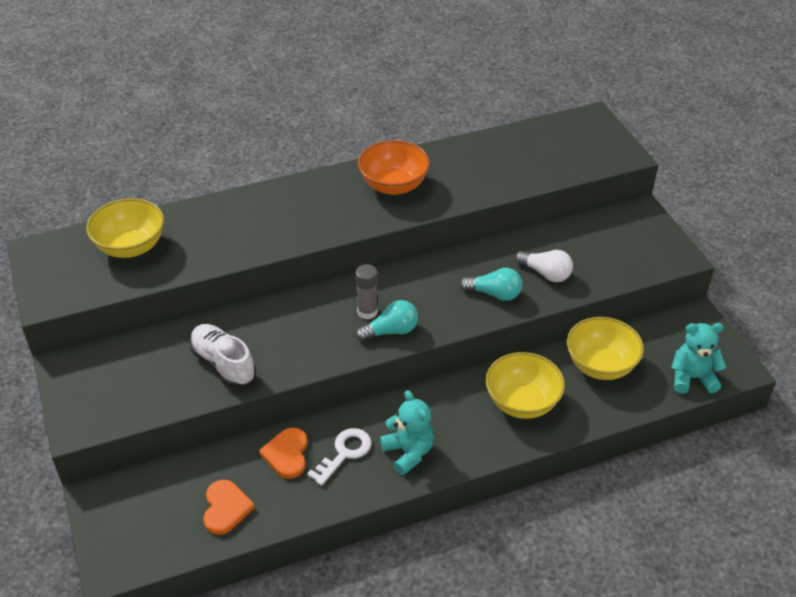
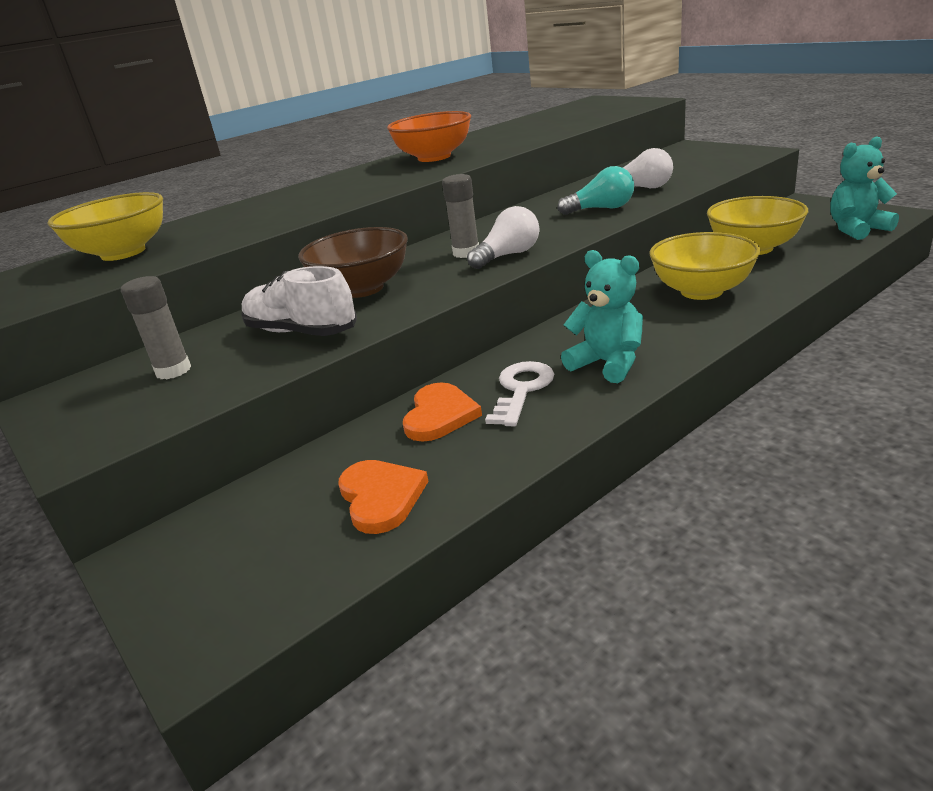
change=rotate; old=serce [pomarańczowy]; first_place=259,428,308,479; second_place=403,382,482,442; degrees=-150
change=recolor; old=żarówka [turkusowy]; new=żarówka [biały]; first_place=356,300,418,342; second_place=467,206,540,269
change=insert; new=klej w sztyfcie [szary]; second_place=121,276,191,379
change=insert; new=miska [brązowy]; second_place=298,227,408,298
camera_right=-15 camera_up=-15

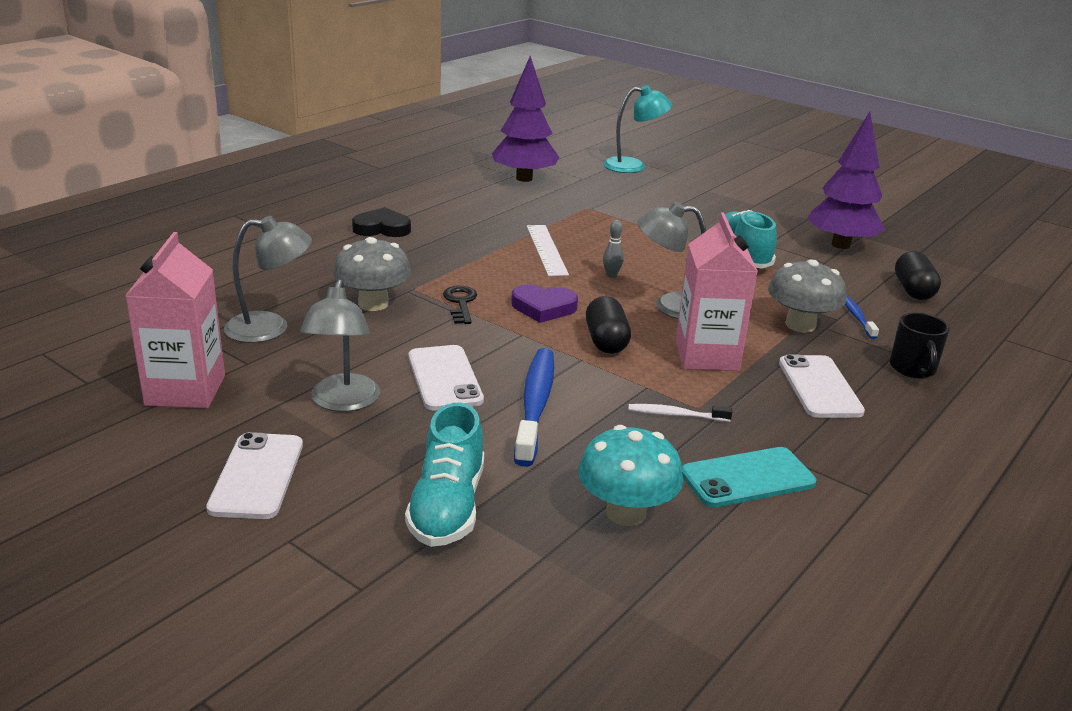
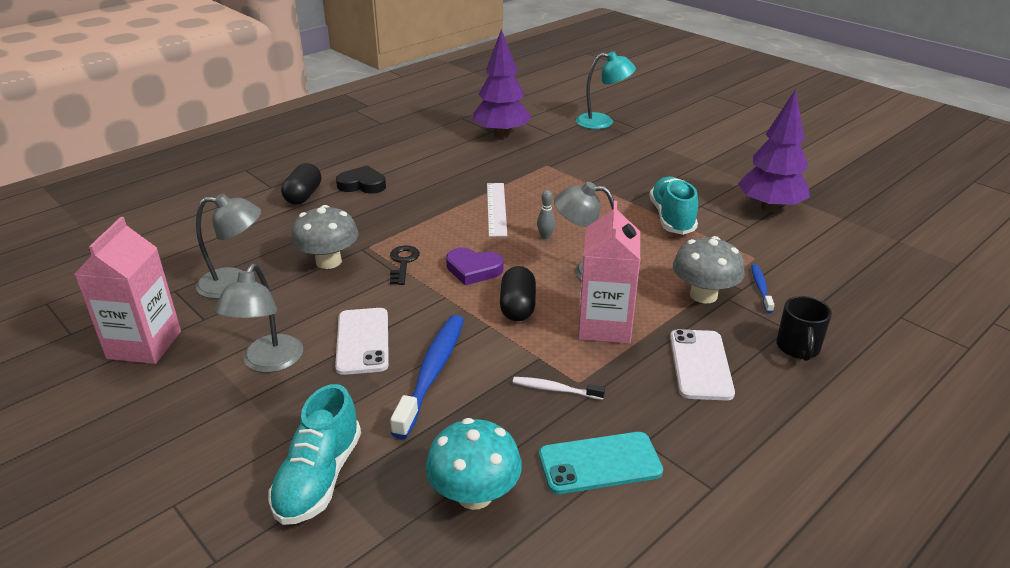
change=delete; old=telefon [biały]; first_place=206,432,303,519
change=move; old=kapsułka [czarny]; first_place=895,251,941,300; second_place=281,163,321,205
camera_right=10 camera_up=5

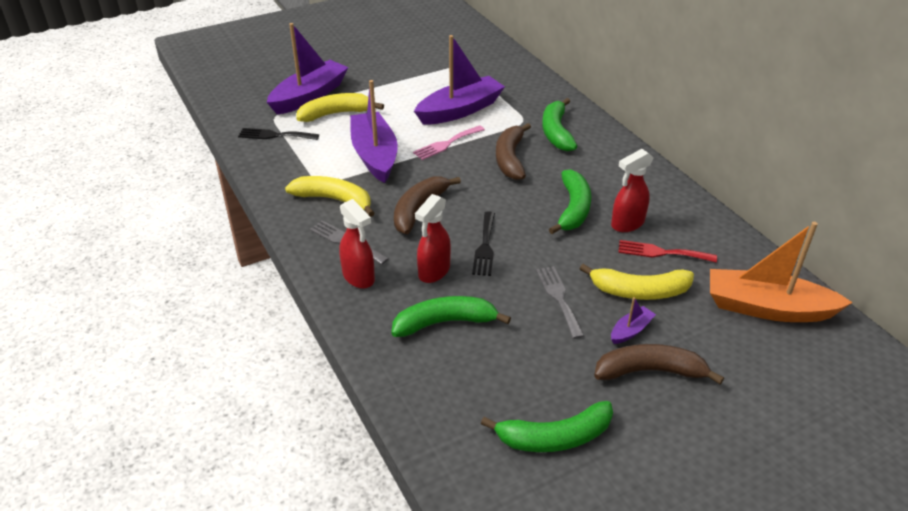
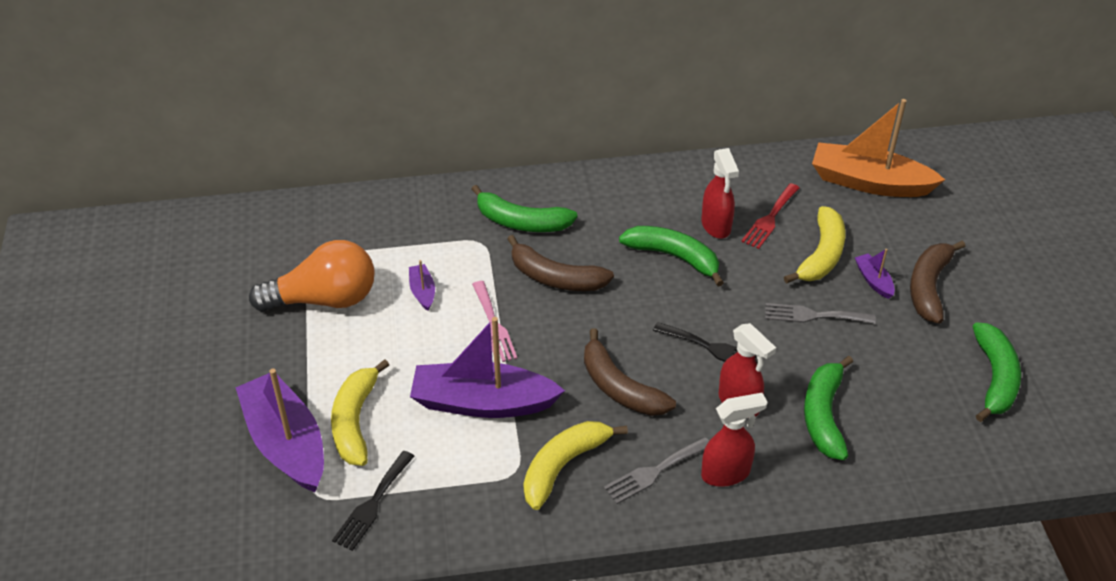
change=resize; old=łódka [fioletowy]; first_place=414,35,505,125; second_place=409,260,435,311; factor=0.43
change=rotate; old=łódka [pomarańczowy]; first_place=710,222,853,322; second_place=812,99,945,197; degrees=75
change=insert; new=żarówka [pomarańczowy]; second_place=249,240,375,312
camera_right=-70 camera_up=5

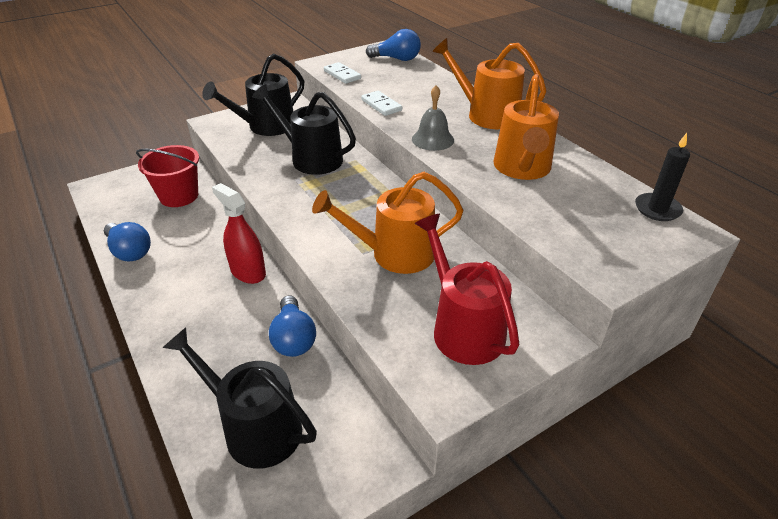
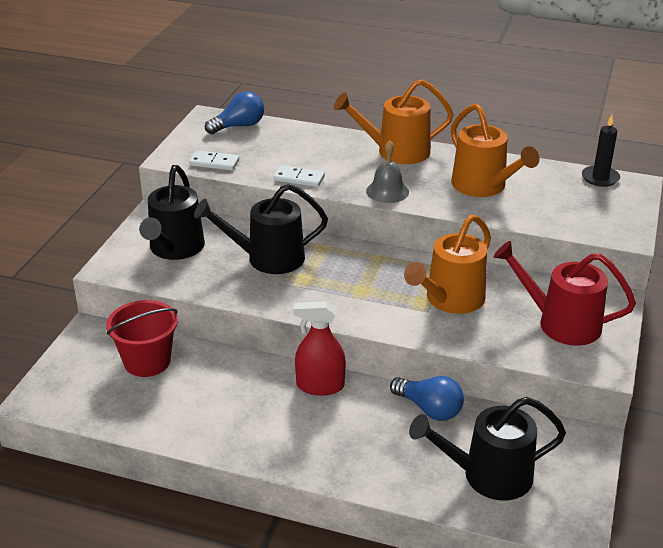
change=delete; old=żarówka [niebieski]; first_place=104,222,151,261
camera_right=-40 camera_up=-5

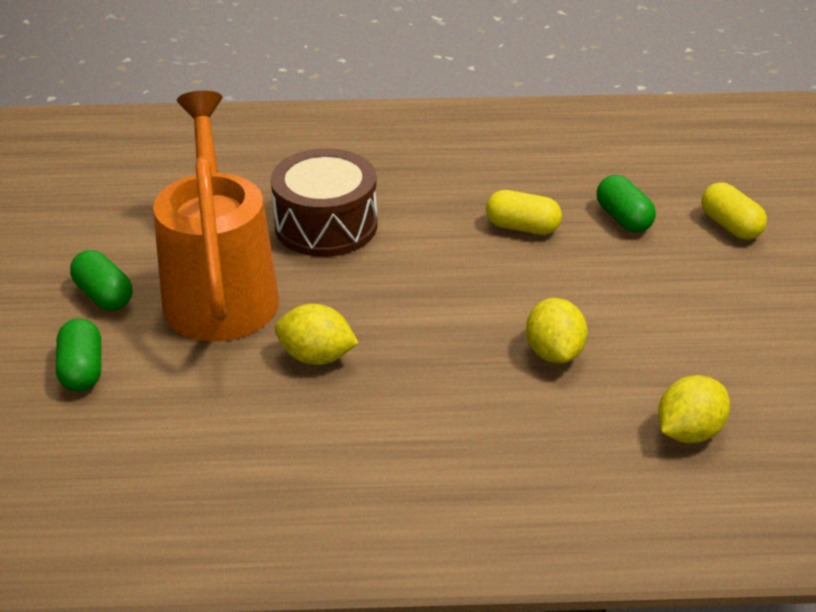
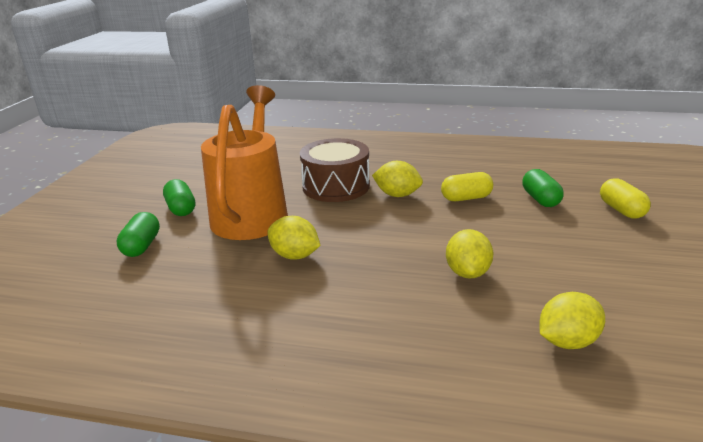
change=rotate; old=kapsułka [żółty]; first_place=486,190,562,235; second_place=441,172,493,201; degrees=-45
change=insert; new=cytryna [żółty]; second_place=372,161,423,197
camera_right=15 camera_up=-10

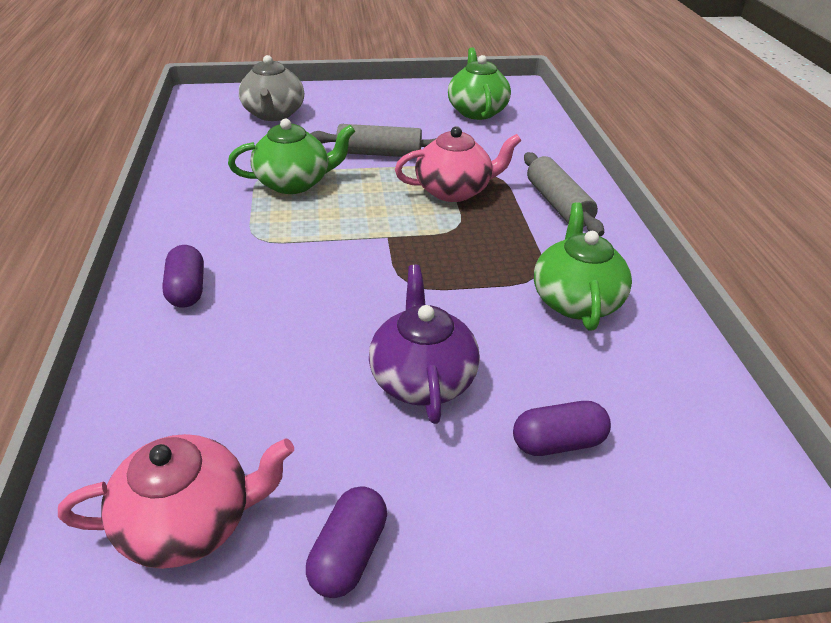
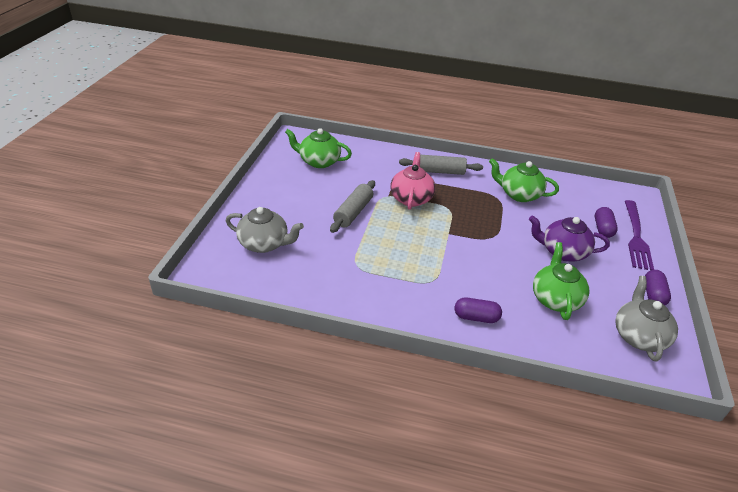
change=recolor; old=imbryk [różowy]; new=imbryk [szary]; first_place=58,434,294,569; second_place=616,276,678,362
change=move; old=imbryk [zielony]; first_place=228,119,355,194; second_place=533,242,590,320
change=rotate; old=kapsułka [fioletowy]; first_place=306,487,387,598; second_place=645,270,671,305; degrees=60
change=insert; new=widelec [fioletowy]; second_place=625,200,654,271
camera_right=-70 camera_up=0

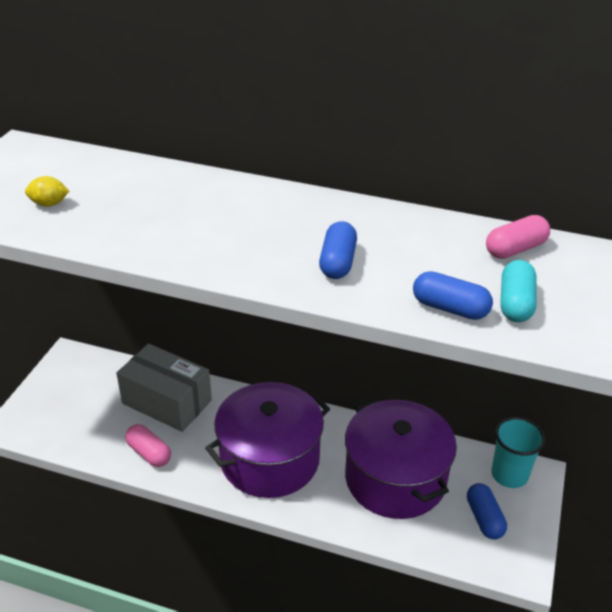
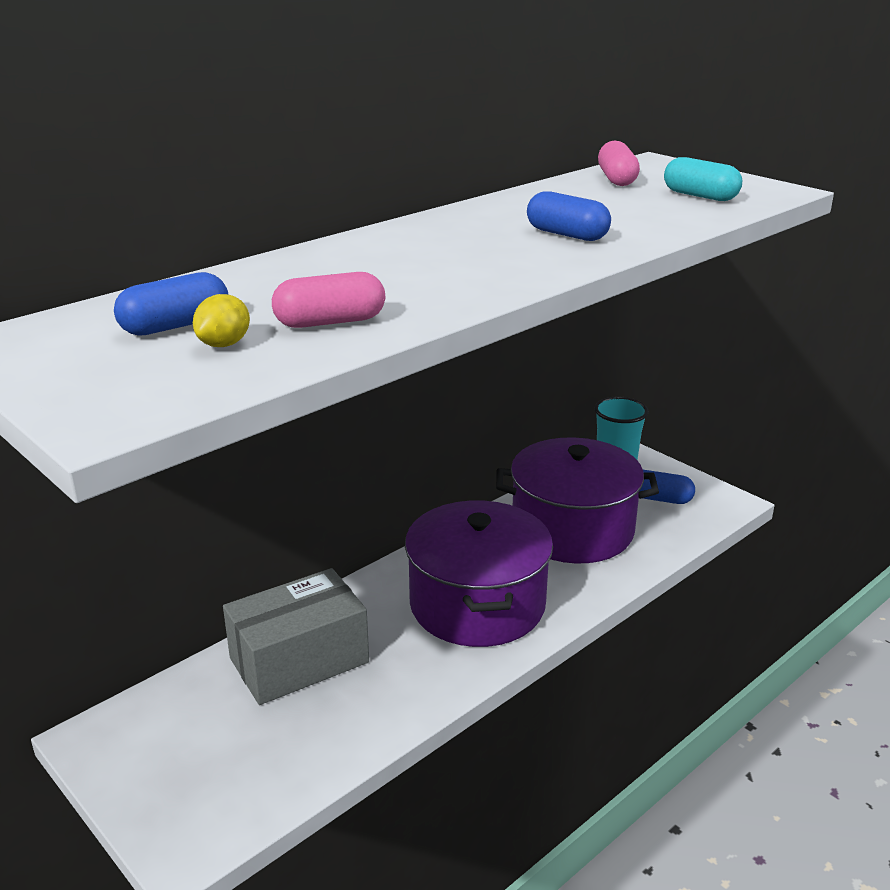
change=move; old=kapsułka [różowy]; first_place=125,424,171,467; second_place=272,272,385,328
change=move; old=kapsułka [niebieski]; first_place=413,271,493,320; second_place=114,272,228,336
camera_right=-60 camera_up=-10

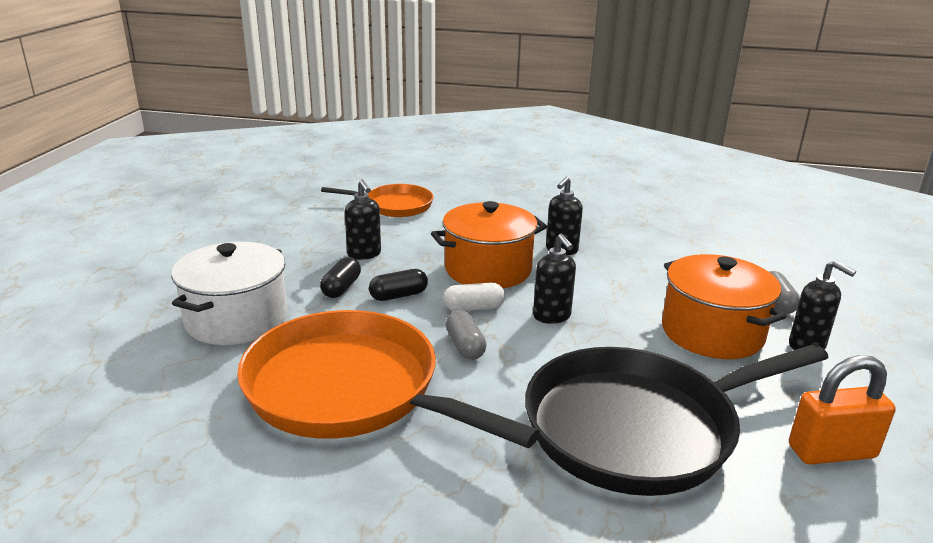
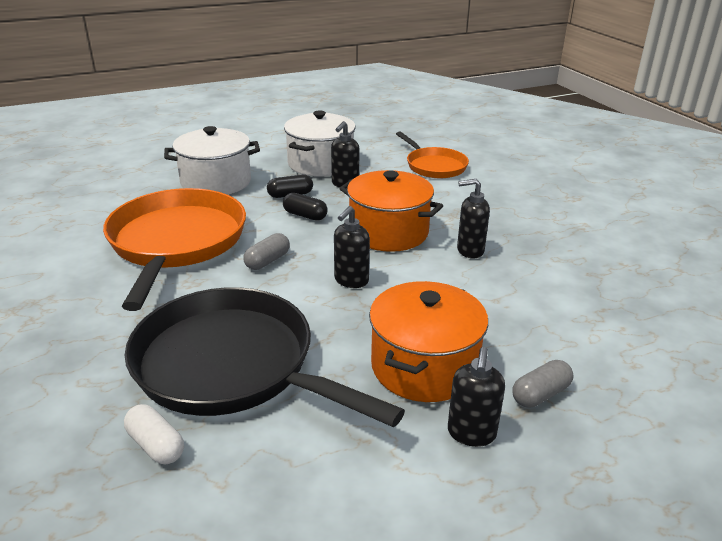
change=move; old=kapsułka [biały]; first_place=443,283,505,311; second_place=124,404,184,464
change=delete; old=kłódka [pomarańczowy]; first_place=789,355,896,465
change=insert; new=garnek [biały]; second_place=284,110,356,177
camera_right=55 camera_up=5

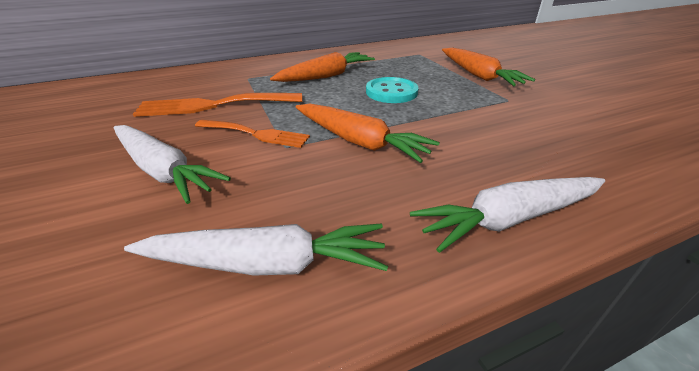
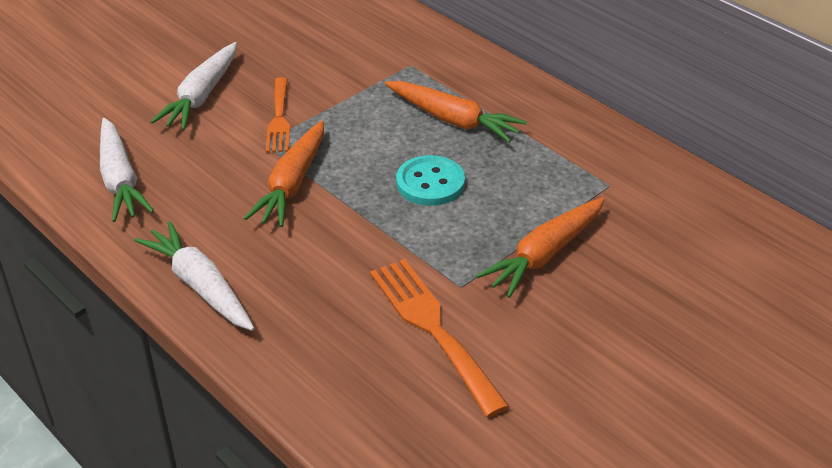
change=move; old=widelec [pomarańczowy]; first_place=133,93,302,117; second_place=370,259,510,417
camera_right=70 camera_up=5

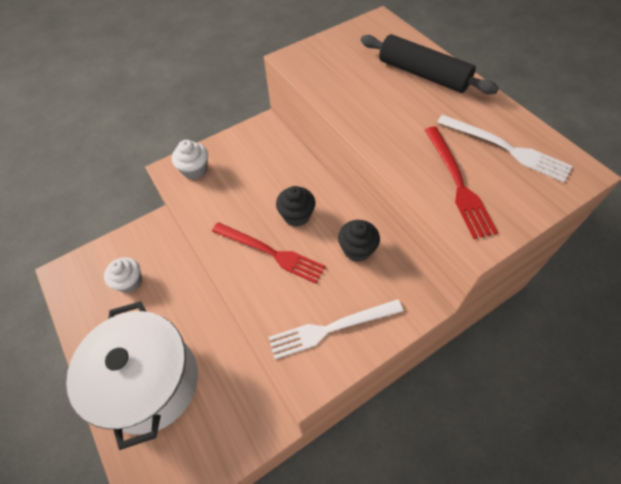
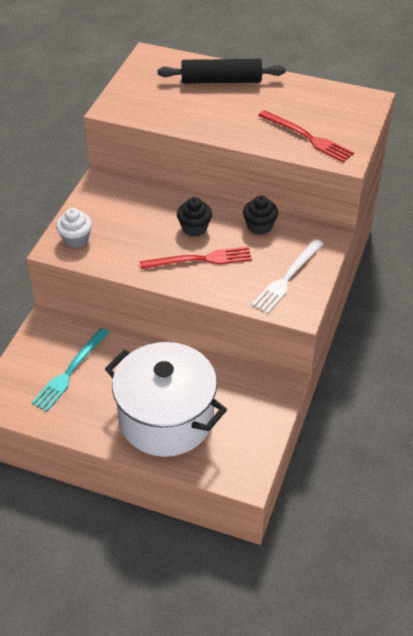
change=replace; old=muffinka [biały]; new=widelec [turkusowy]; first_place=104,257,142,293; second_place=32,328,109,411
change=delete; old=widelec [biały]; first_place=437,115,573,182
camera_right=-40 camera_up=-10

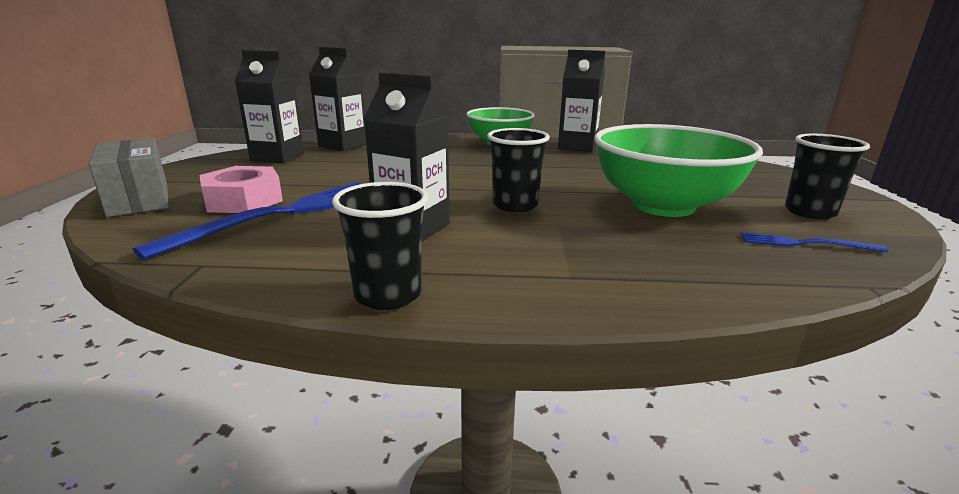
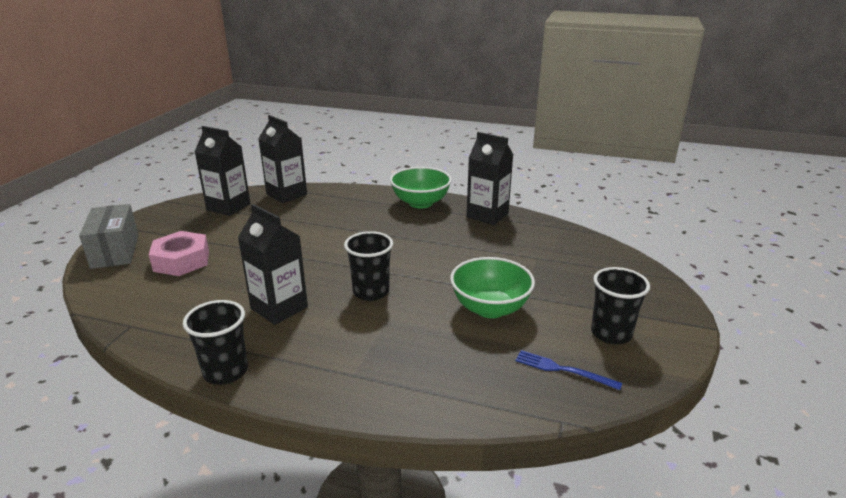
change=delete; old=widelec [niebieski]; first_place=133,182,360,260
change=resize; old=miska [zielony]; first_place=594,124,763,217; second_place=450,257,535,318; factor=0.65
camera_right=15 camera_up=5

